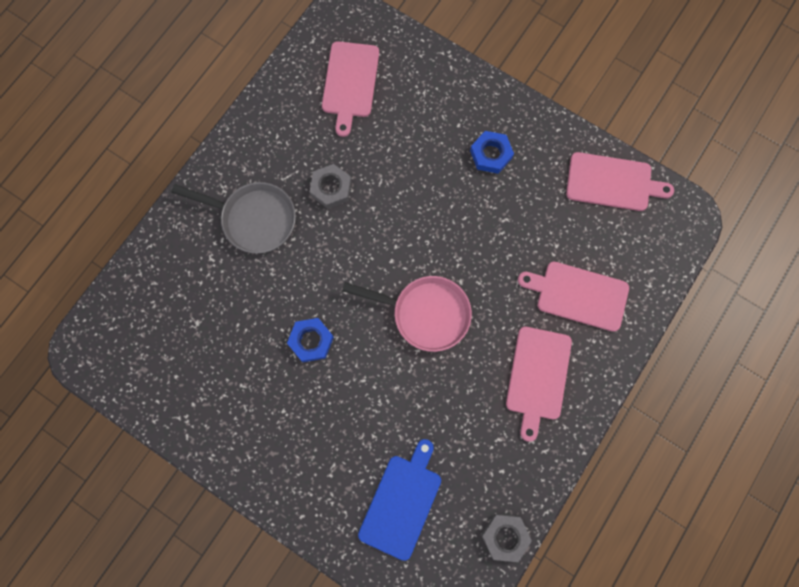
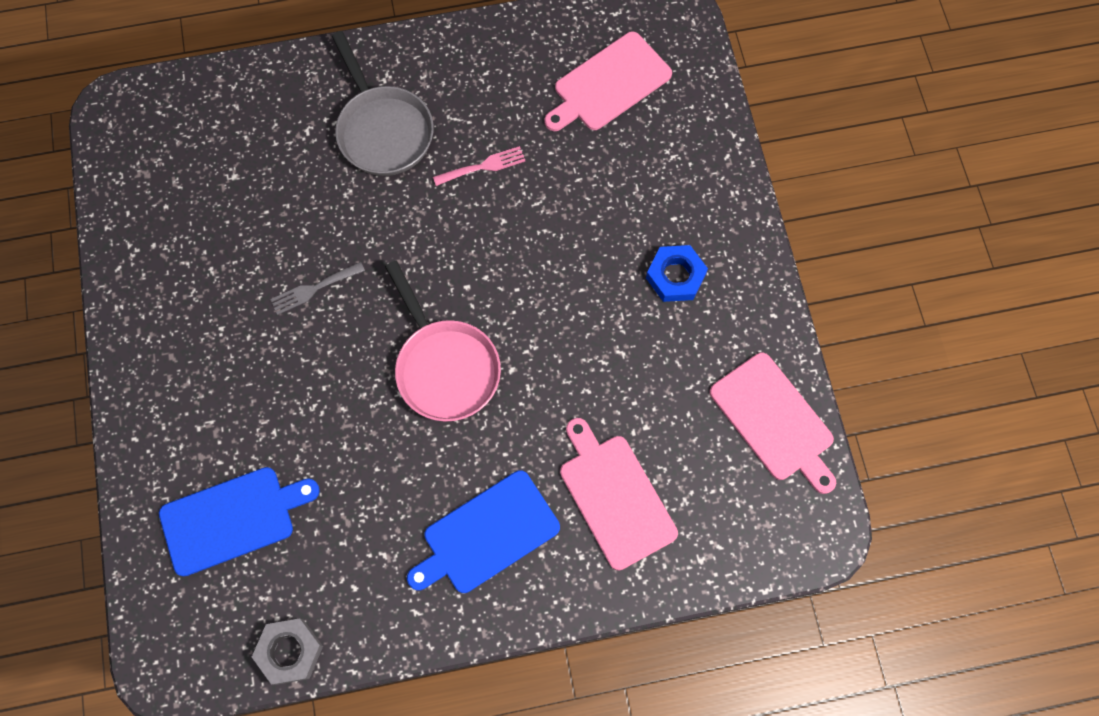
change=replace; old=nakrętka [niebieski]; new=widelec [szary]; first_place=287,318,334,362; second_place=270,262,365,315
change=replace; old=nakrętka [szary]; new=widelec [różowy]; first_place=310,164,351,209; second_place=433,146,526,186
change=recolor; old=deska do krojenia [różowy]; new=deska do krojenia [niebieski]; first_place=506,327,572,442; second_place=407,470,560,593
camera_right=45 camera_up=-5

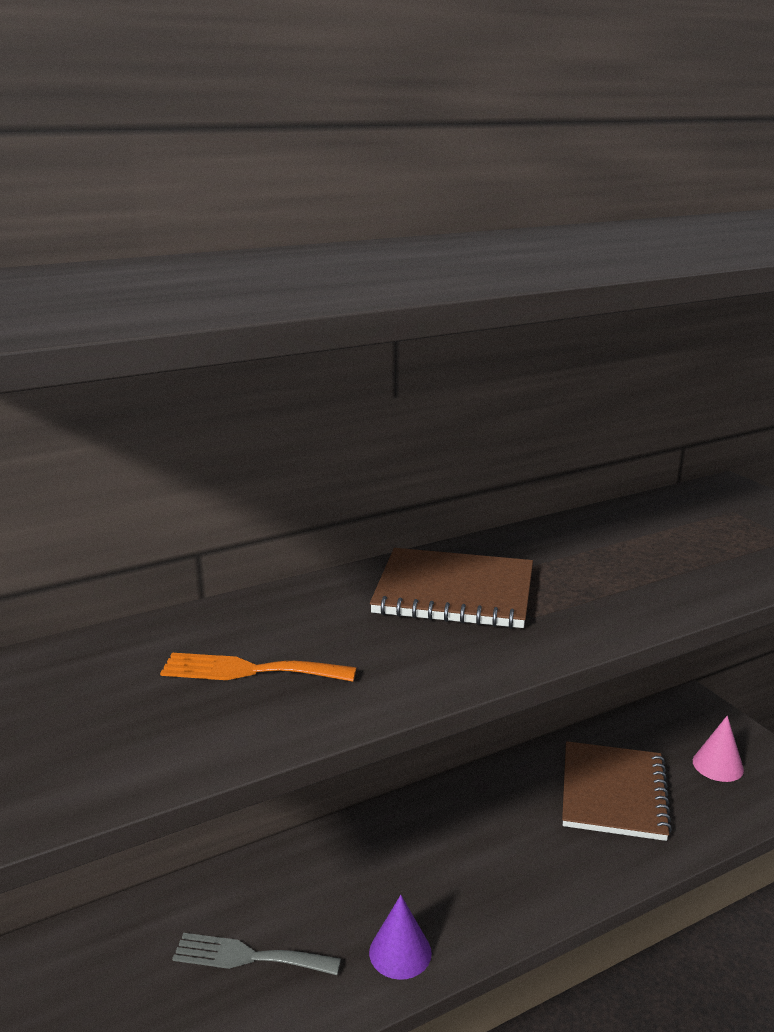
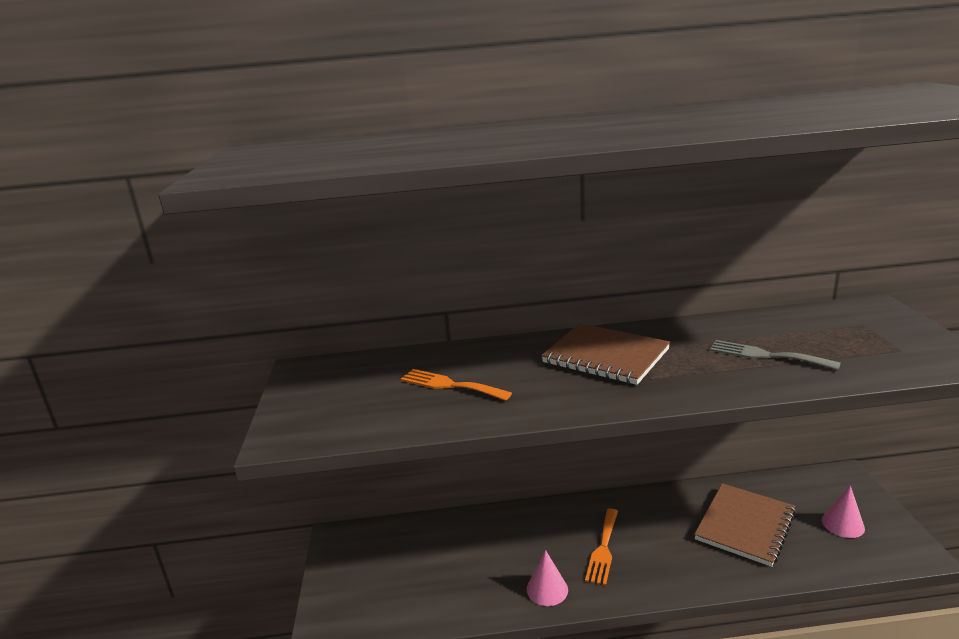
change=move; old=widelec [szary]; first_place=172,933,341,975; second_place=710,340,841,370
change=recolor; old=stożek [fioletowy]; new=stożek [różowy]; first_place=369,895,432,980; second_place=527,550,568,606
change=insert; new=widelec [pomarańczowy]; second_place=585,508,618,586
camera_right=25 camera_up=0

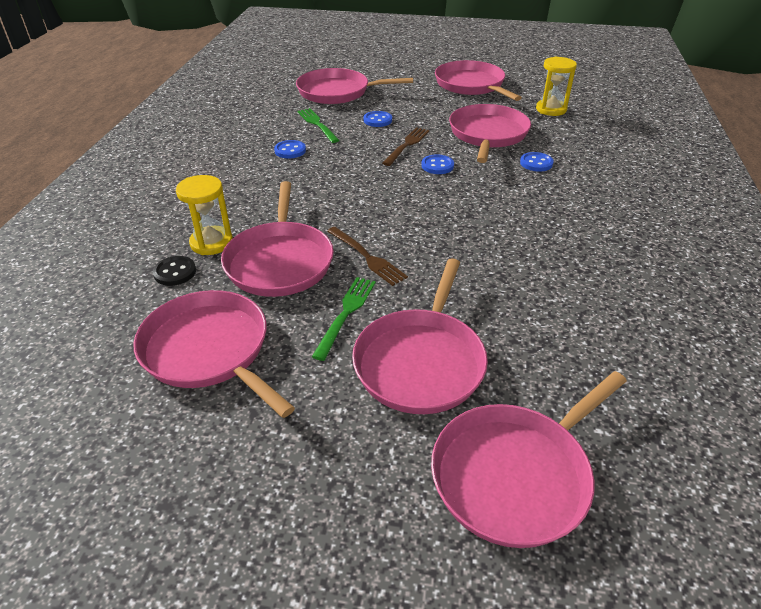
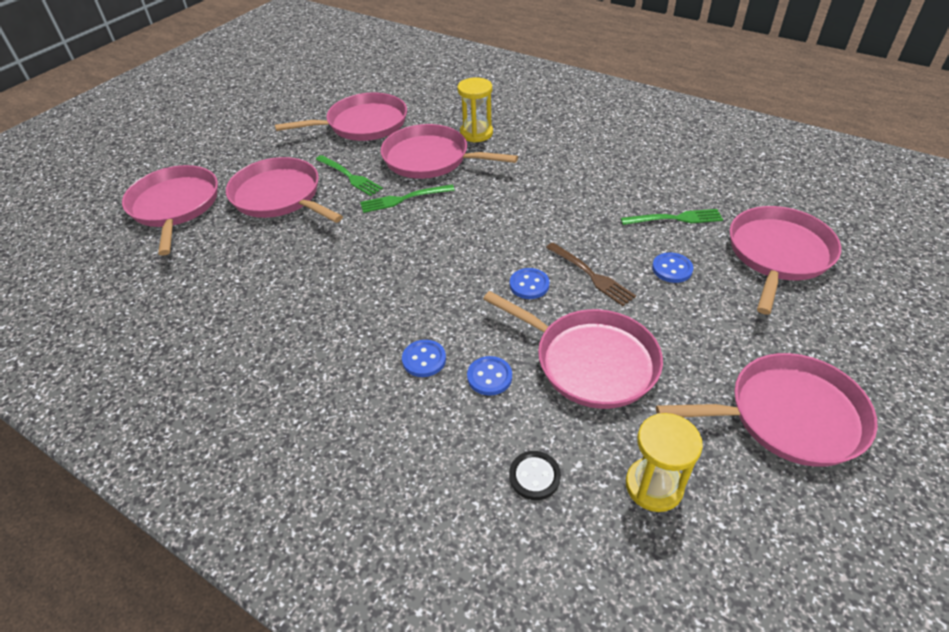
change=move; old=guzik [czarny]; first_place=153,256,196,286; second_place=509,451,561,500
change=move; old=guzik [niebieski]; first_place=274,140,306,158; second_place=402,340,446,377
change=recolor; old=widelec [brązowy]; new=widelec [zielony]; first_place=327,227,408,286; second_place=360,185,455,213
camera_right=115 camera_up=5

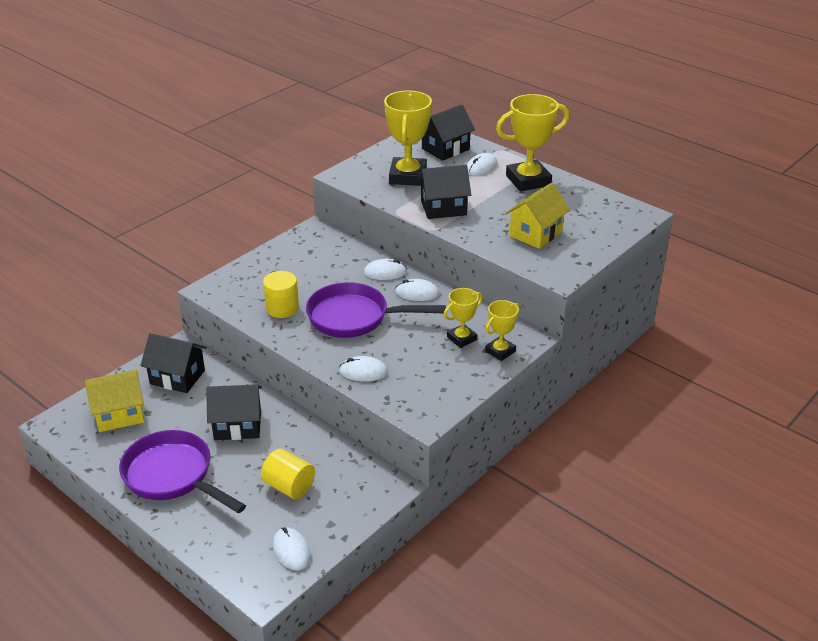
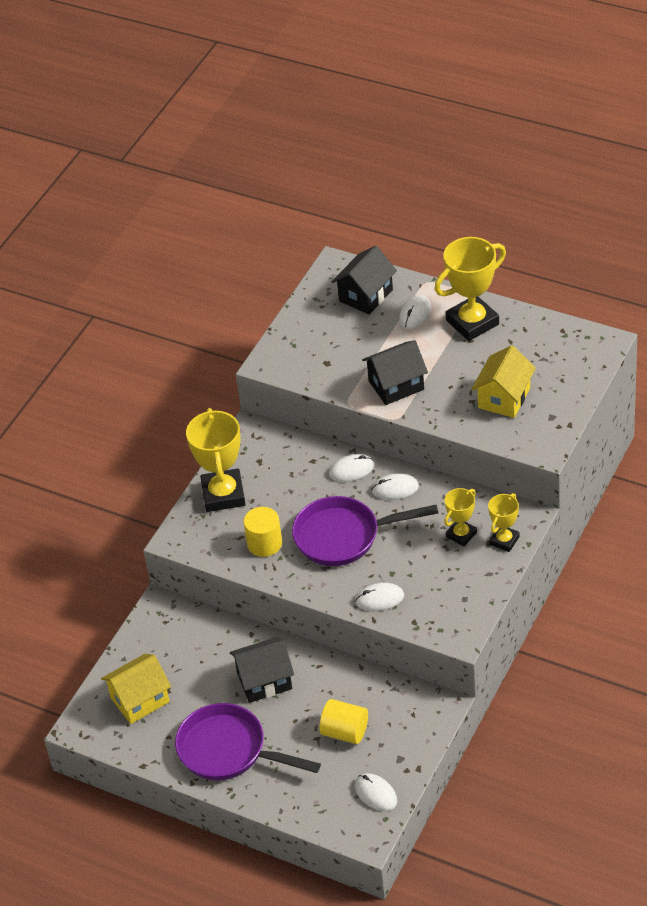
change=delete; old=domek [czarny]; first_place=140,333,207,393
change=move; old=puchar [żółty]; first_place=384,91,432,186; second_place=186,408,246,512
camera_right=-10 camera_up=10

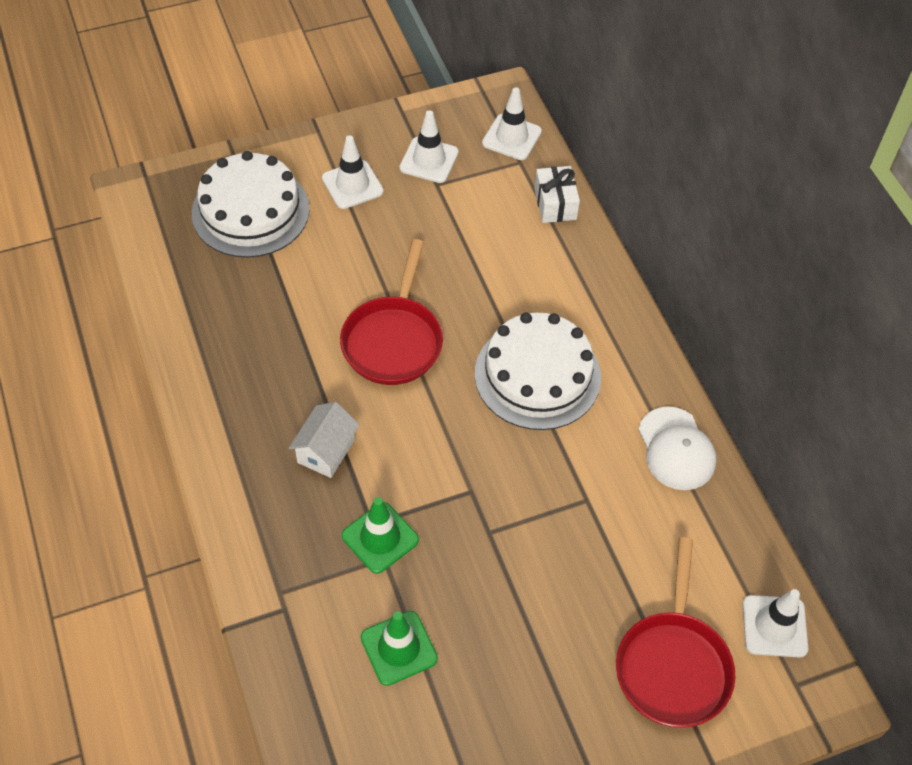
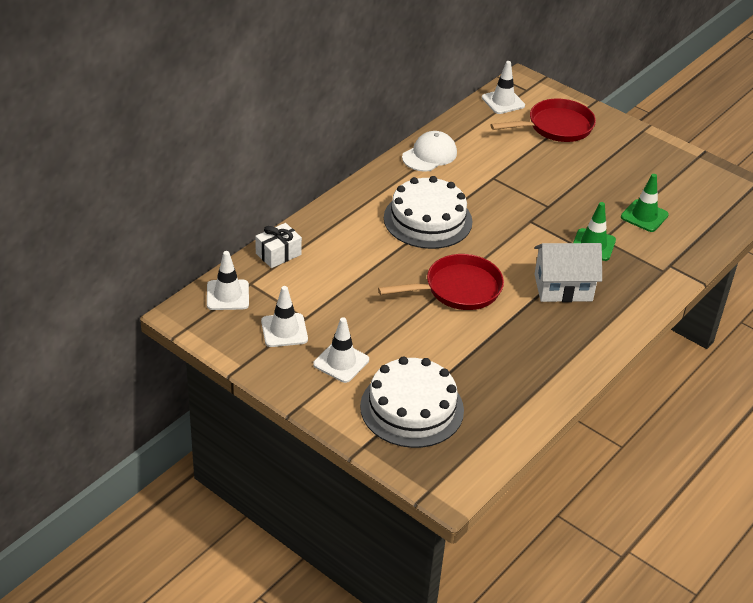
change=resize; old=domek [biały]; first_place=289,402,360,478; second_place=535,243,602,302; factor=1.5
camera_right=-120 camera_up=-15

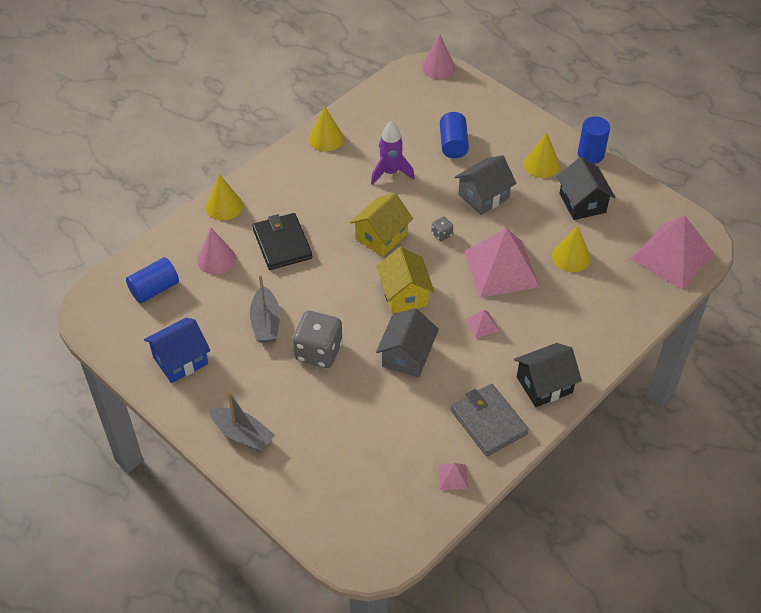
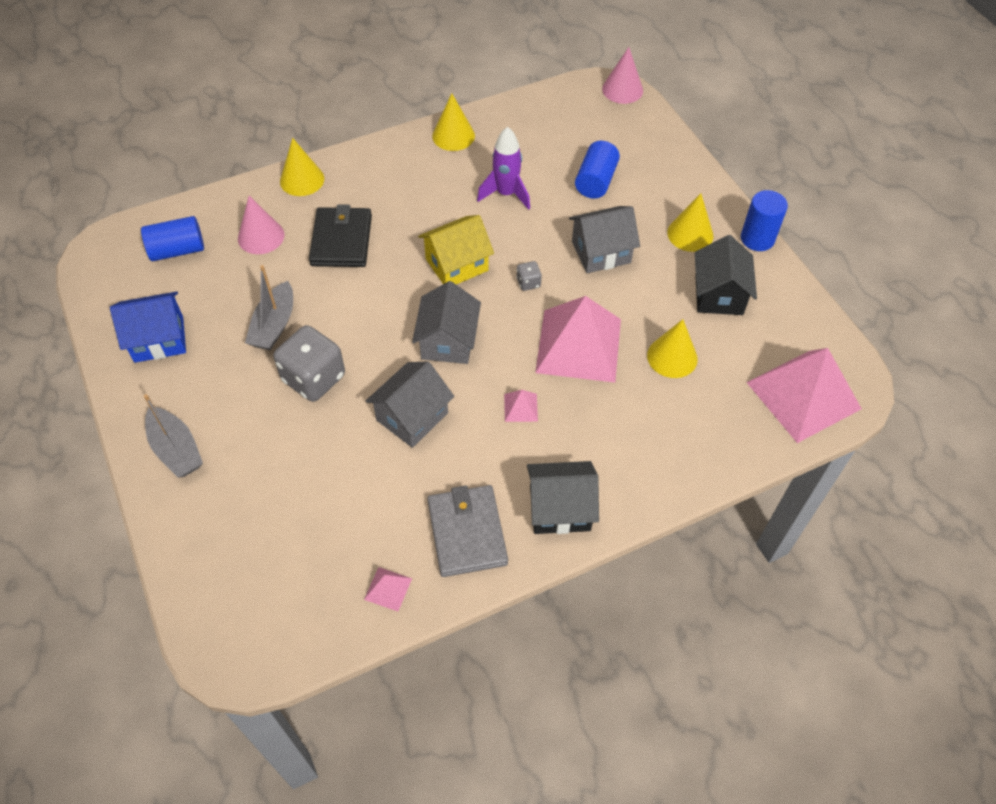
change=recolor; old=domek [żółty]; new=domek [szary]; first_place=376,247,434,313; second_place=412,281,481,364
camera_right=20 camera_up=5

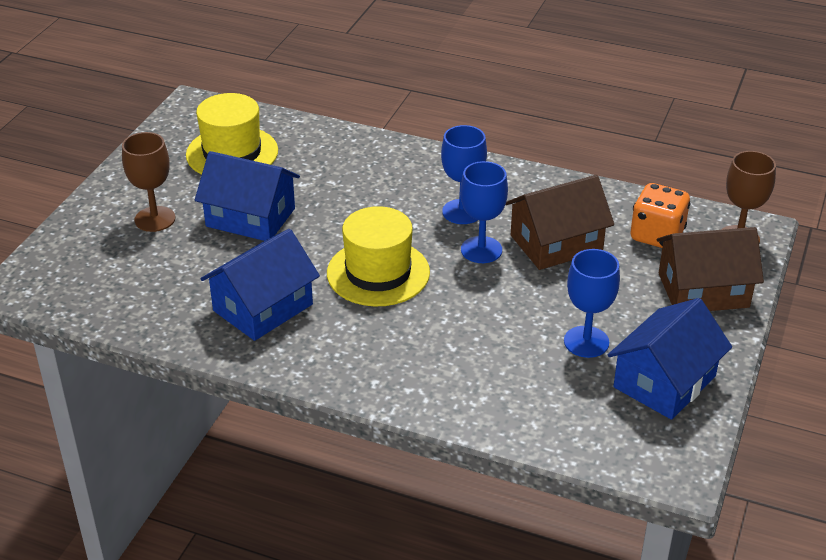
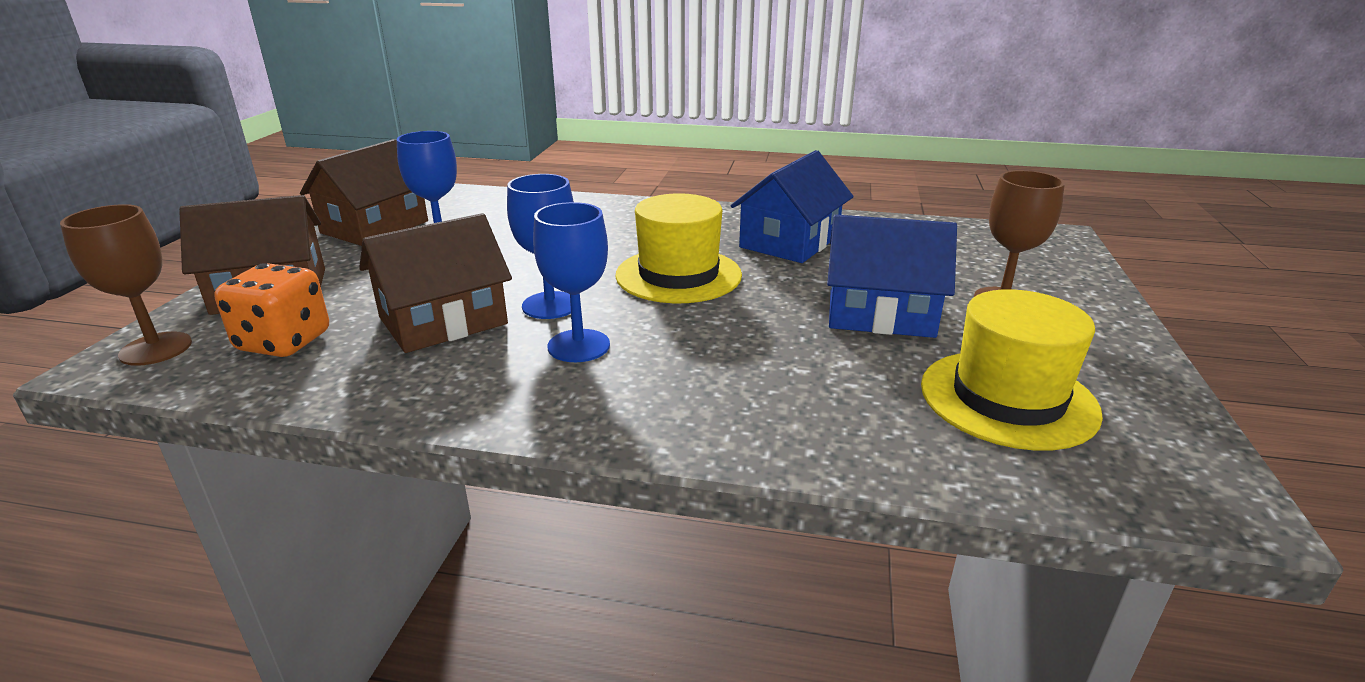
change=recolor; old=domek [niebieski]; new=domek [brązowy]; first_place=608,298,732,420; second_place=300,139,428,246
camera_right=170 camera_up=-10

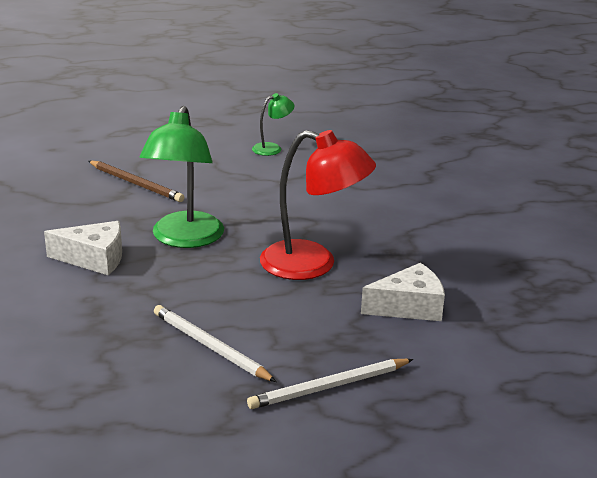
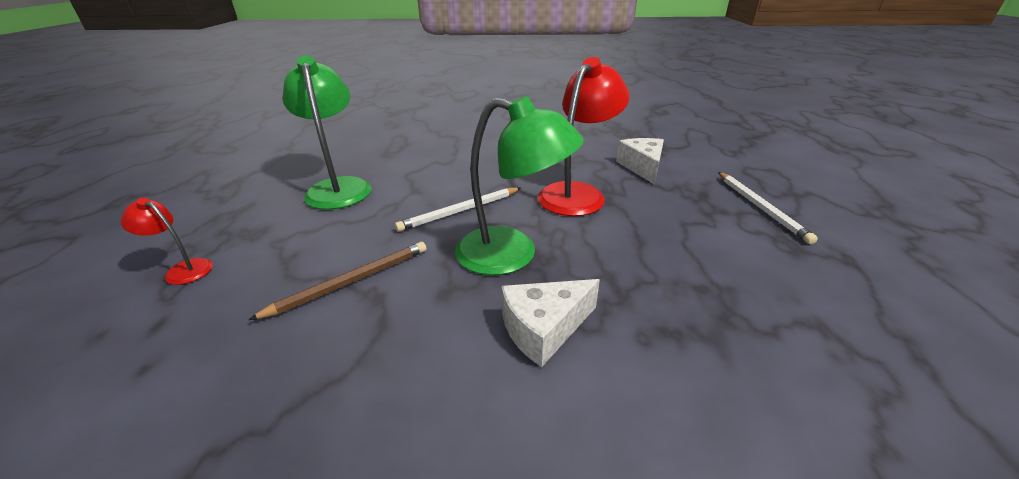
change=rotate; old=ser [biały]; first_place=44,221,122,275; second_place=502,279,600,367; degrees=-135
change=move; old=ołówek [biały]; first_place=154,305,276,382; second_place=395,187,520,232
change=resize; old=lampka [zielony]; first_place=252,93,295,156; second_place=282,56,371,210; factor=2.04
change=insert; new=lampka [czerwony]; second_place=120,198,213,285
camera_right=-75 camera_up=5

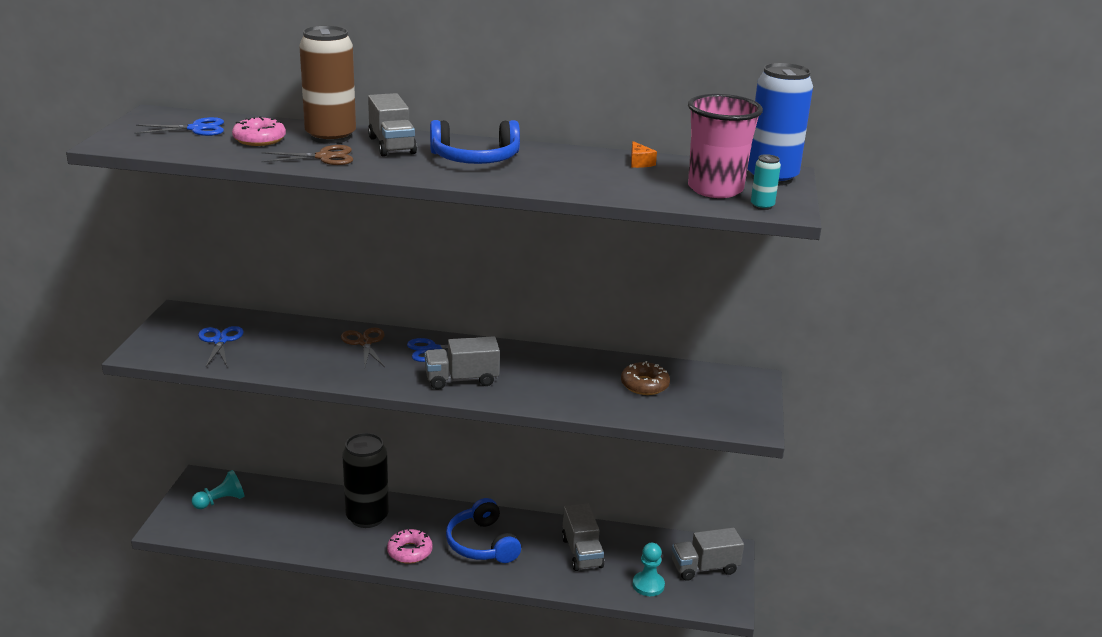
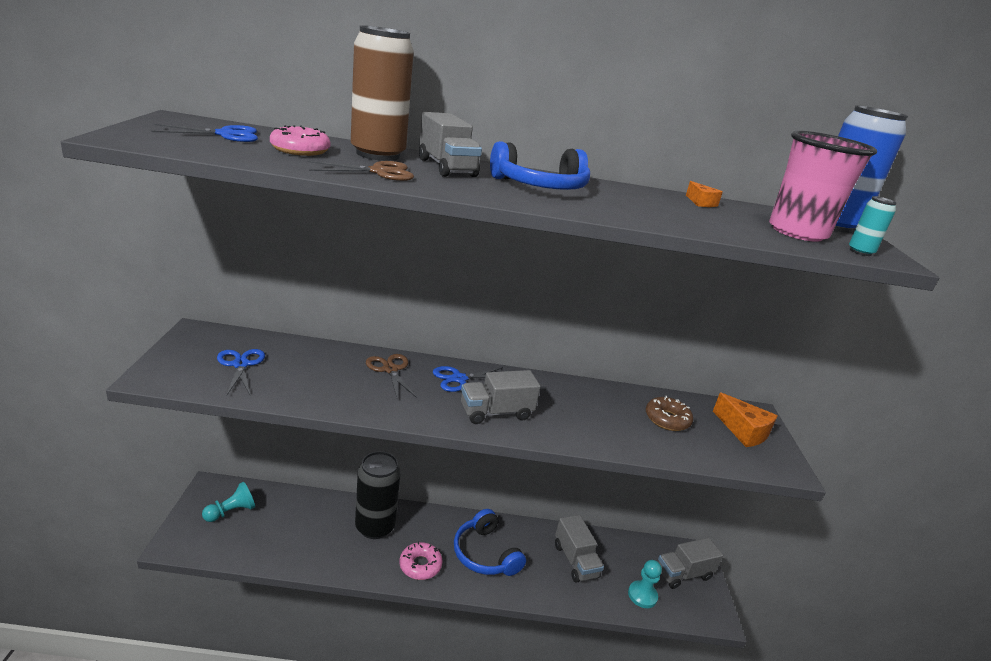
change=insert; new=ser [pomarańczowy]; second_place=713,393,777,447
camera_right=-10 camera_up=0

